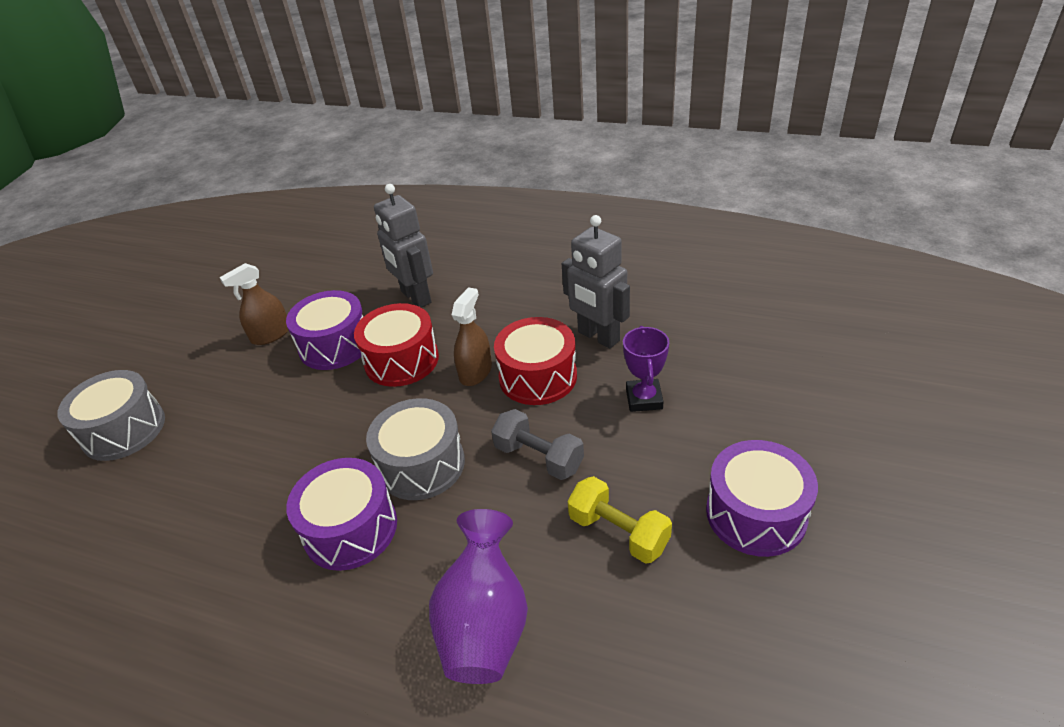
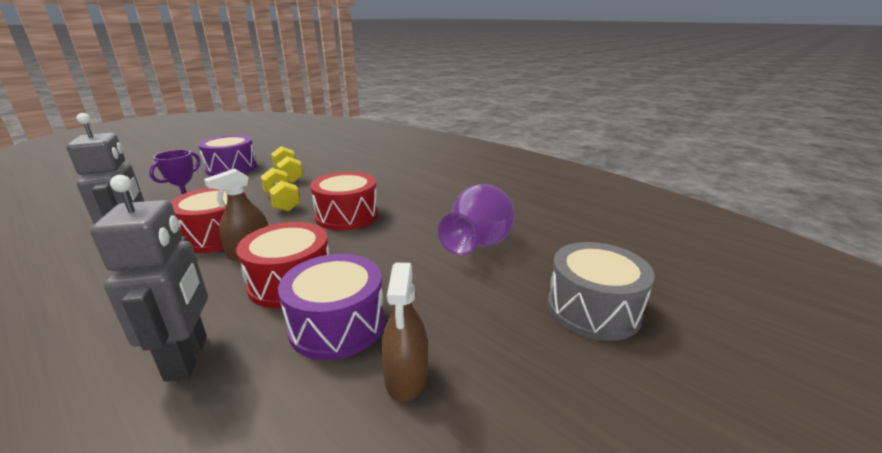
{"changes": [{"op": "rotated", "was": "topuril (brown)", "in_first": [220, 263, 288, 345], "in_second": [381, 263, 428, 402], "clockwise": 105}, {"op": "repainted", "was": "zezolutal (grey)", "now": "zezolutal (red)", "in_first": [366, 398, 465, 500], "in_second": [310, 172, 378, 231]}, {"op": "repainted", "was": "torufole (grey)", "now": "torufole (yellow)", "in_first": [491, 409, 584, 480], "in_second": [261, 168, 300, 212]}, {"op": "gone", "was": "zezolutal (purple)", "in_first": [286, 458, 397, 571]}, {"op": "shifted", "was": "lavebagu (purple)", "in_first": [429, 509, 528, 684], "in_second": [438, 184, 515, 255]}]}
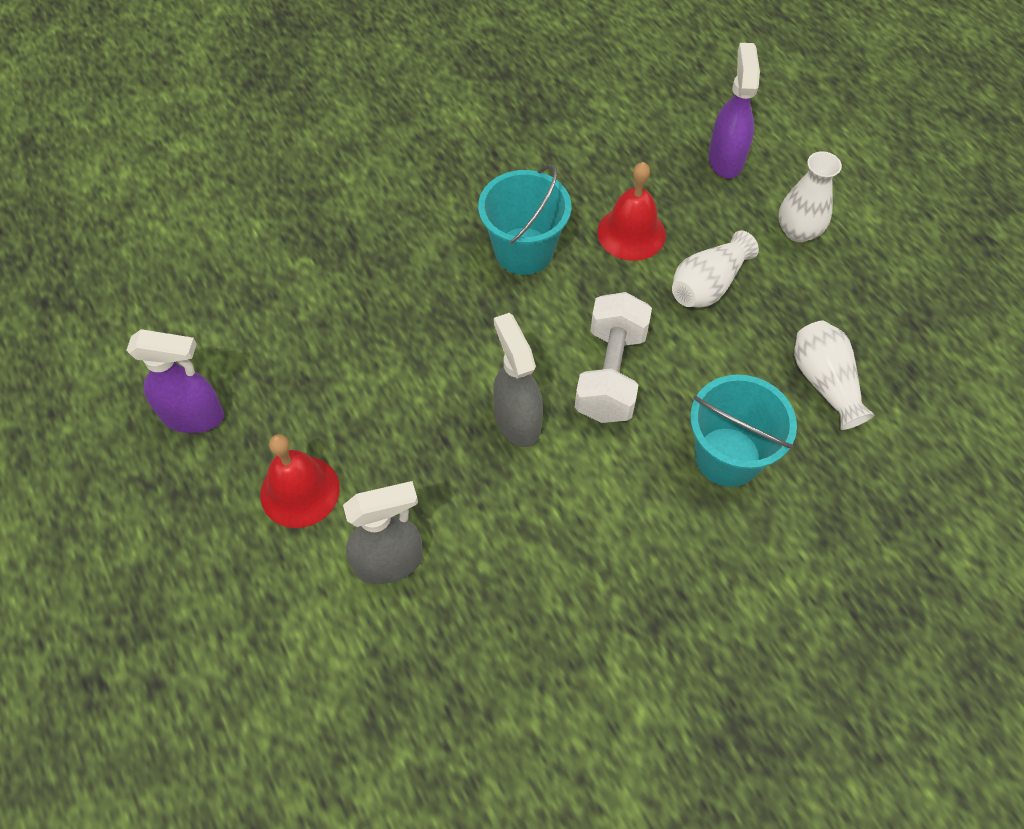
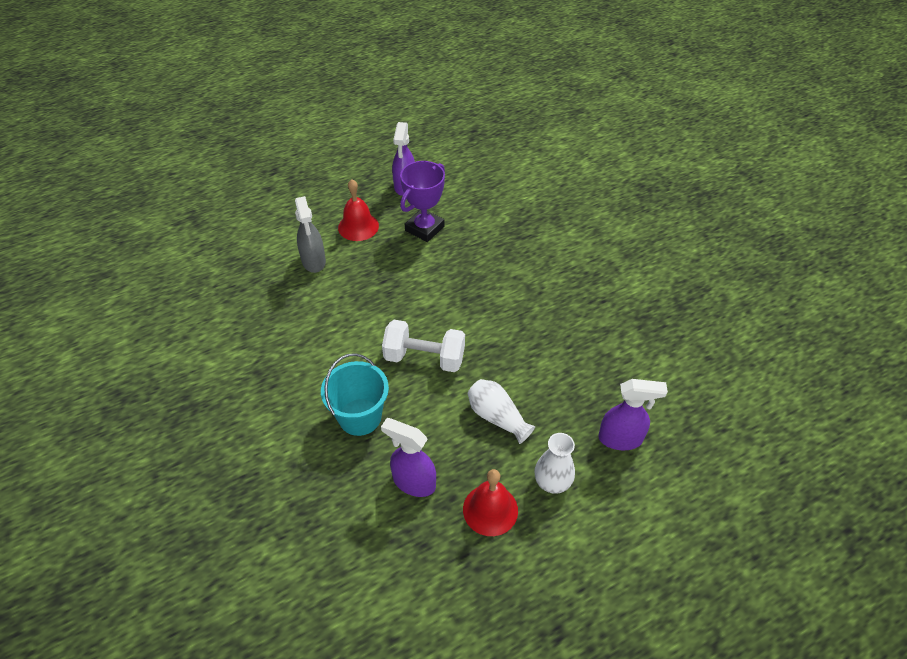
{"changes": [{"op": "shifted", "was": "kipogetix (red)", "in_first": [598, 162, 666, 261], "in_second": [463, 469, 518, 536]}, {"op": "gone", "was": "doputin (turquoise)", "in_first": [478, 164, 571, 275]}, {"op": "gone", "was": "topuril (grey)", "in_first": [493, 313, 543, 447]}, {"op": "swapped", "was": "lavebagu (white)", "now": "topuril (purple)", "in_first": [794, 321, 875, 430], "in_second": [381, 418, 436, 497]}, {"op": "new", "now": "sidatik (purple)", "in_second": [400, 161, 445, 242]}]}
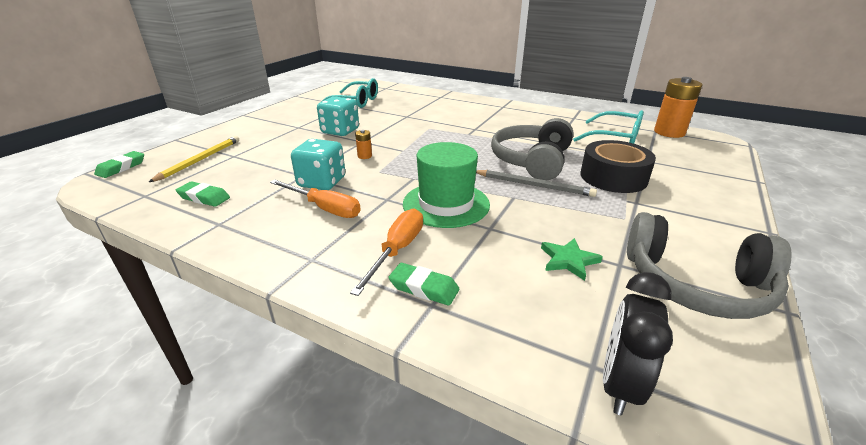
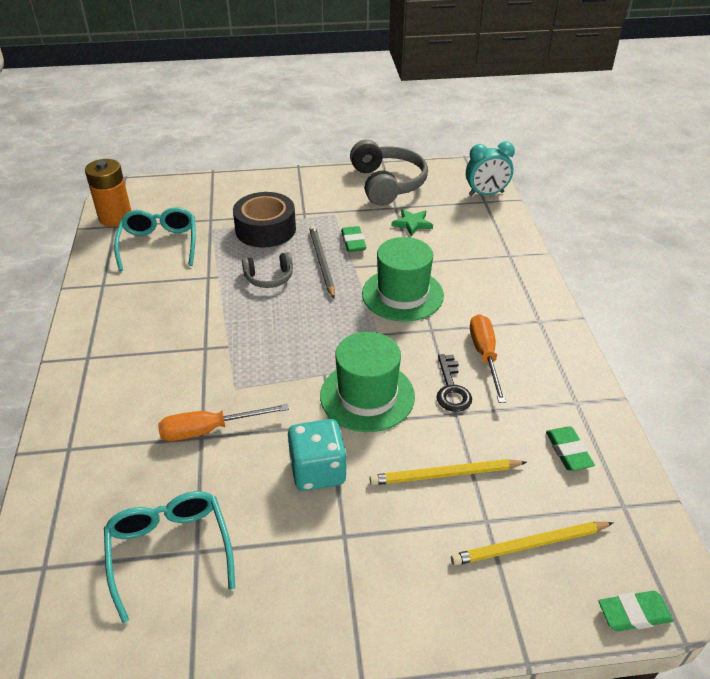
{"changes": [{"op": "scaled", "was": "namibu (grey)", "in_first": [491, 118, 574, 180], "in_second": [242, 252, 293, 288], "ratio": 0.53}, {"op": "swapped", "was": "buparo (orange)", "now": "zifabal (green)", "in_first": [355, 130, 372, 159], "in_second": [320, 332, 415, 432]}, {"op": "swapped", "was": "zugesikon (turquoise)", "now": "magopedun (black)", "in_first": [291, 139, 345, 190], "in_second": [437, 354, 472, 412]}, {"op": "shifted", "was": "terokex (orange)", "in_first": [350, 209, 423, 296], "in_second": [158, 404, 289, 441]}, {"op": "shifted", "was": "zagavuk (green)", "in_first": [388, 263, 459, 306], "in_second": [341, 226, 367, 252]}, {"op": "repainted", "was": "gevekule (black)", "now": "gevekule (turquoise)", "in_first": [603, 272, 673, 415], "in_second": [466, 141, 515, 196]}, {"op": "new", "now": "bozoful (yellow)", "in_second": [370, 459, 527, 485]}]}
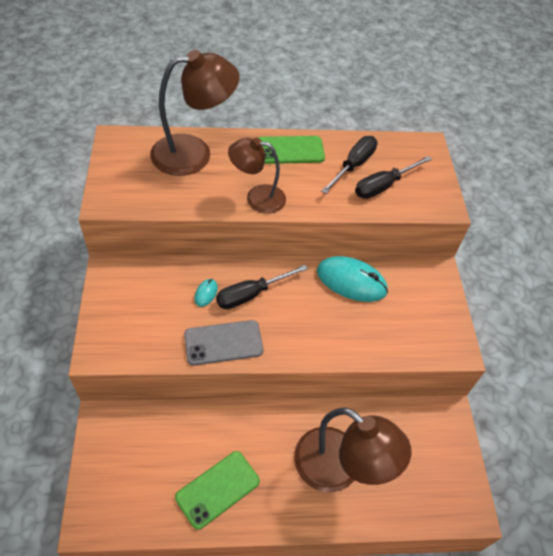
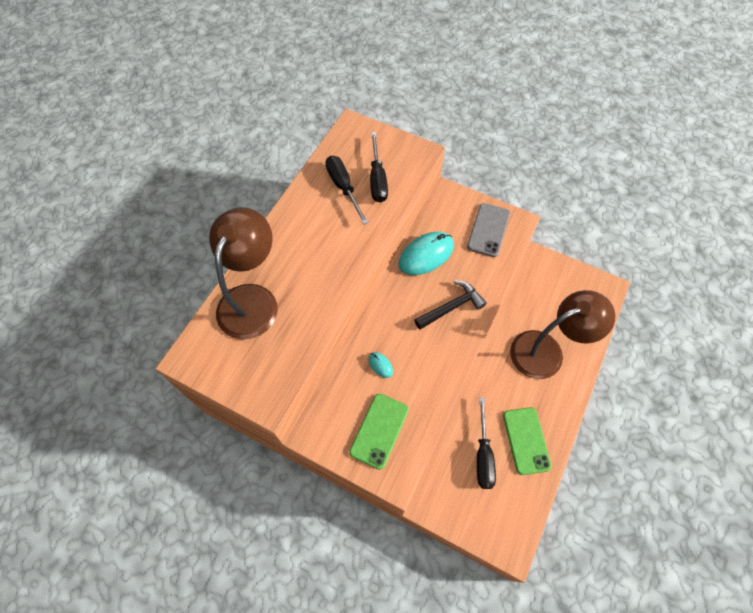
{"changes": [{"op": "shifted", "was": "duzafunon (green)", "in_first": [259, 136, 325, 164], "in_second": [349, 394, 409, 470]}, {"op": "gone", "was": "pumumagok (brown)", "in_first": [228, 138, 286, 214]}, {"op": "shifted", "was": "terokex (black)", "in_first": [216, 265, 308, 309], "in_second": [477, 397, 496, 489]}, {"op": "shifted", "was": "duzafunon (grey)", "in_first": [184, 320, 263, 366], "in_second": [467, 203, 510, 257]}, {"op": "new", "now": "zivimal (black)", "in_second": [414, 280, 487, 330]}]}
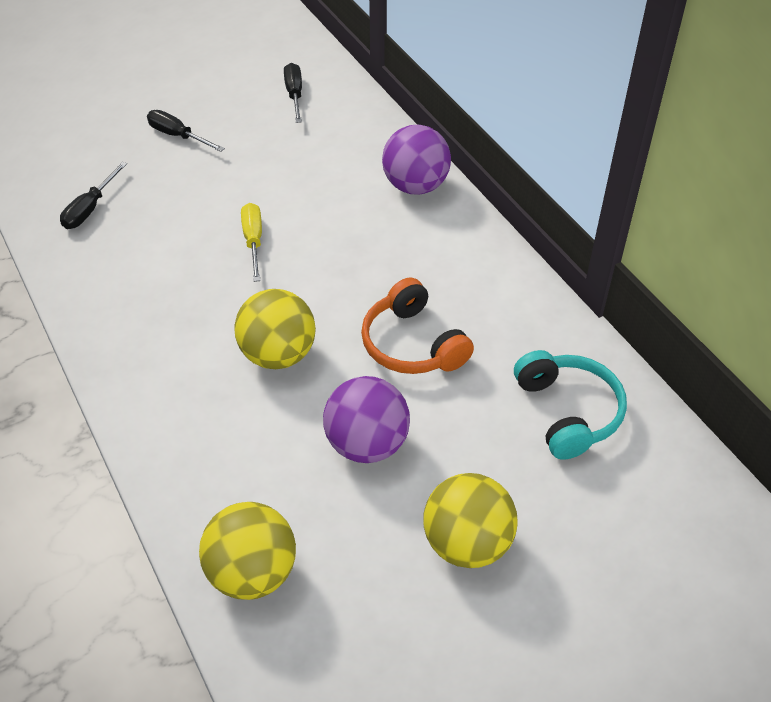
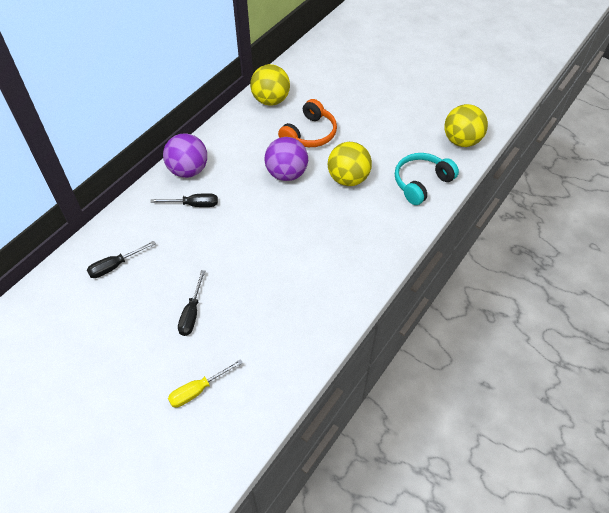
{"changes": [{"op": "shifted", "was": "terokex (black)", "in_first": [60, 162, 127, 229], "in_second": [150, 193, 218, 207]}, {"op": "shifted", "was": "terokex (yellow)", "in_first": [241, 203, 262, 282], "in_second": [168, 359, 243, 408]}, {"op": "shifted", "was": "namibu (turquoise)", "in_first": [514, 350, 627, 460], "in_second": [395, 153, 459, 205]}, {"op": "shifted", "was": "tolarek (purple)", "in_first": [323, 376, 410, 463], "in_second": [265, 137, 308, 181]}, {"op": "shifted", "was": "tolarek (yellow)", "in_first": [423, 473, 518, 568], "in_second": [250, 64, 290, 105]}]}
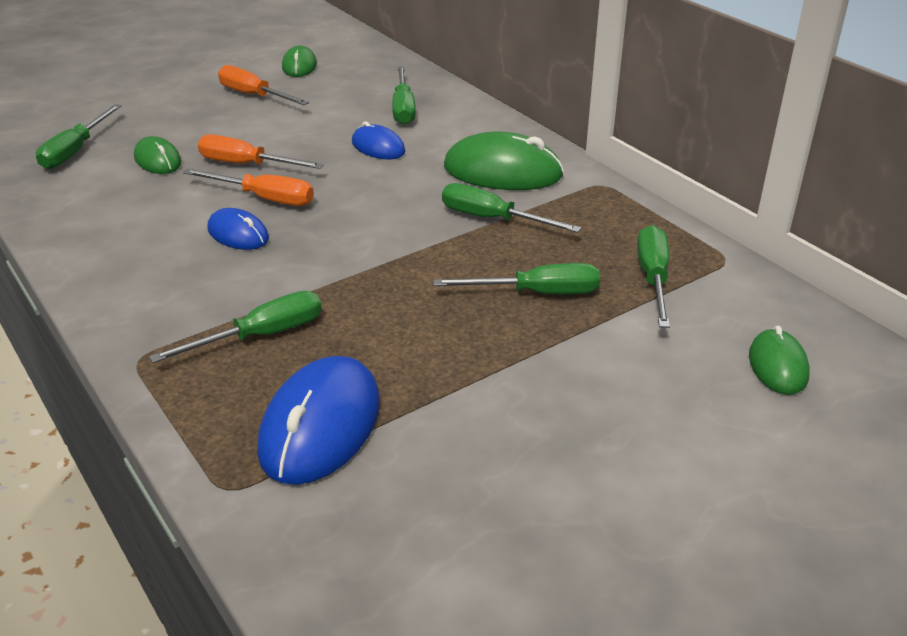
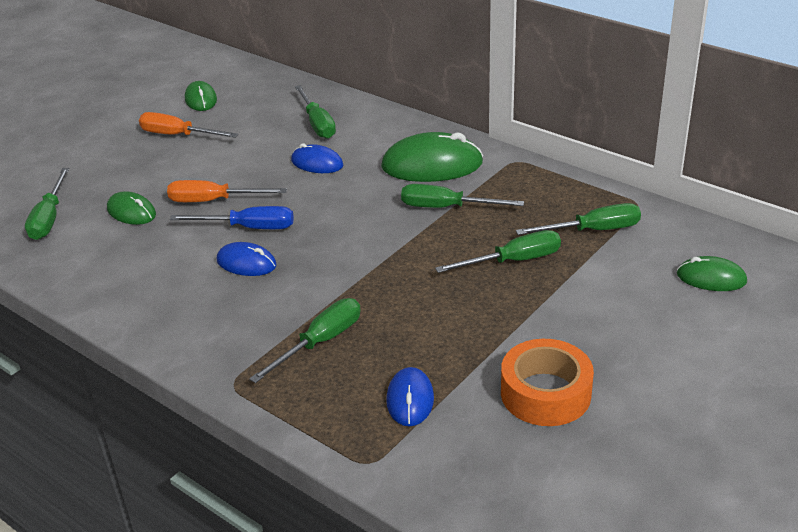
{"changes": [{"op": "repainted", "was": "terokex (orange)", "now": "terokex (blue)", "in_first": [183, 168, 314, 206], "in_second": [170, 206, 294, 229]}, {"op": "rotated", "was": "terokex (green)", "in_first": [637, 225, 670, 328], "in_second": [516, 203, 641, 235], "clockwise": 90}, {"op": "rotated", "was": "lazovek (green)", "in_first": [749, 326, 810, 395], "in_second": [677, 256, 747, 291], "clockwise": -60}, {"op": "scaled", "was": "lazovek (blue)", "in_first": [257, 356, 380, 485], "in_second": [386, 367, 434, 426], "ratio": 0.56}, {"op": "new", "now": "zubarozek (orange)", "in_second": [501, 339, 594, 426]}]}
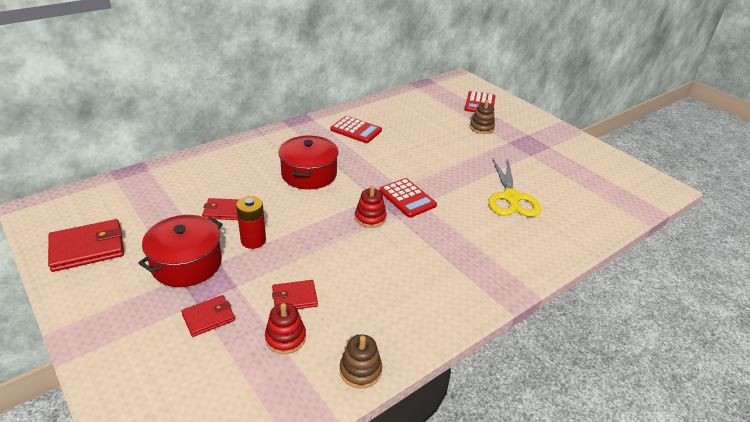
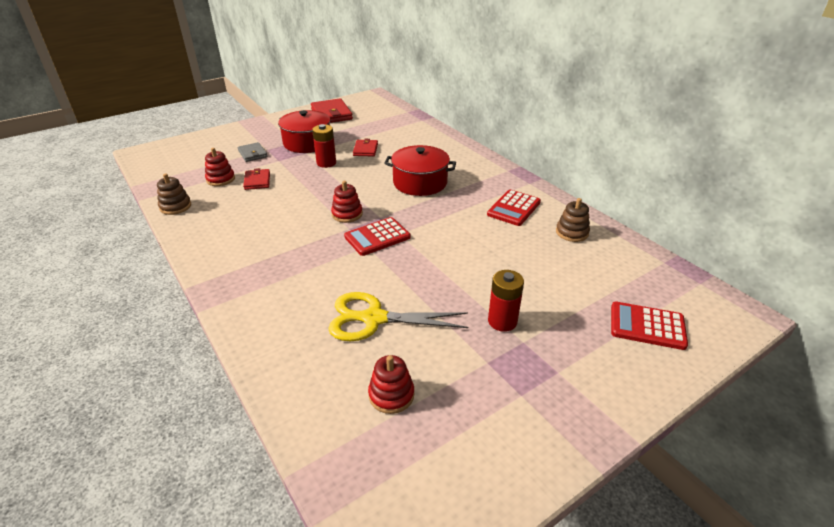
{"changes": [{"op": "shifted", "was": "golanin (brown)", "in_first": [470, 100, 495, 134], "in_second": [556, 198, 590, 242]}, {"op": "repainted", "was": "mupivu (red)", "now": "mupivu (grey)", "in_first": [181, 295, 235, 337], "in_second": [238, 142, 267, 162]}, {"op": "new", "now": "buparo (red)", "in_second": [488, 270, 524, 332]}, {"op": "new", "now": "golanin (red)", "in_second": [368, 355, 414, 414]}]}
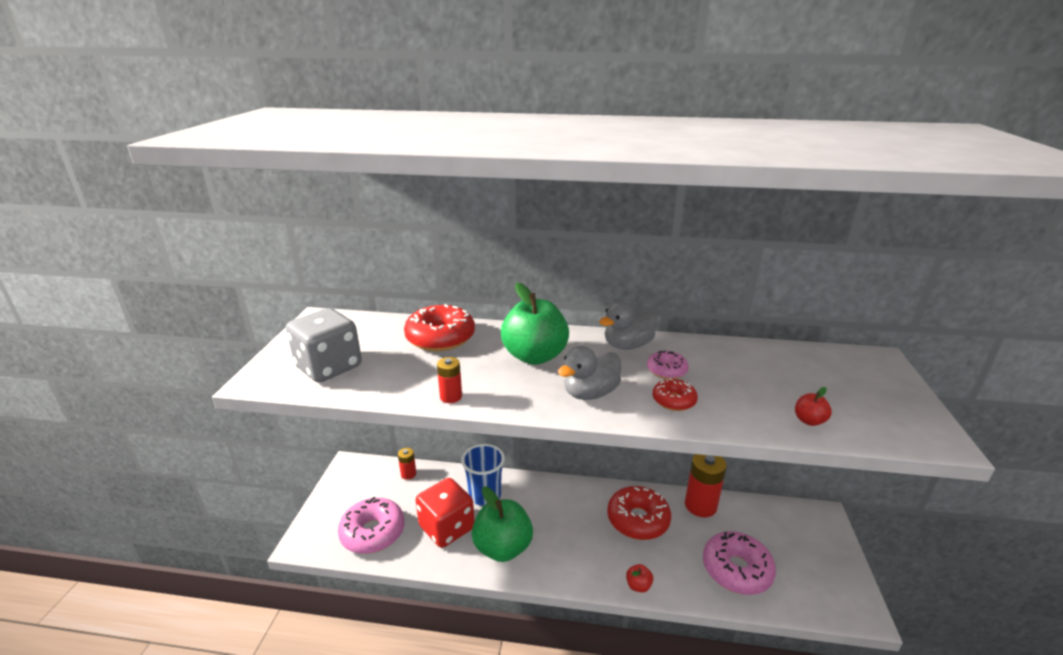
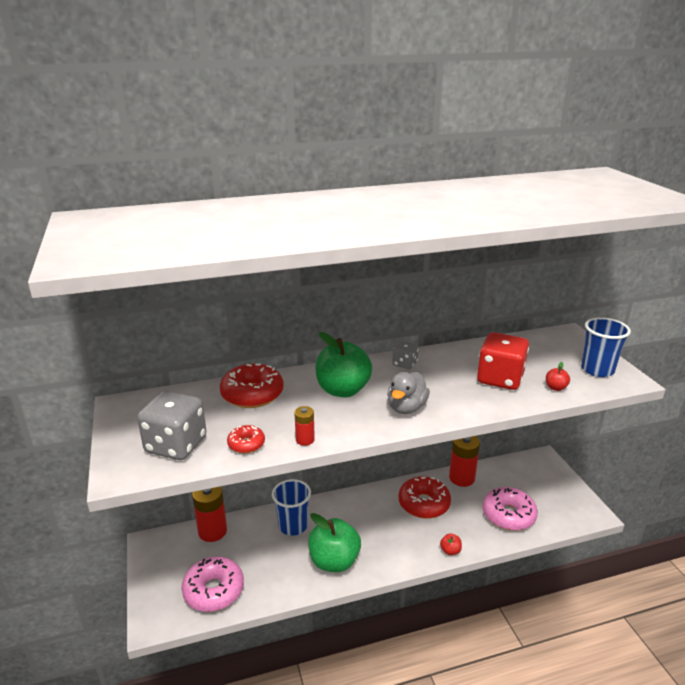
{"changes": [{"op": "swapped", "was": "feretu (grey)", "now": "zugesikon (grey)", "in_first": [599, 301, 657, 350], "in_second": [392, 341, 419, 369]}, {"op": "gone", "was": "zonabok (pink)", "in_first": [647, 350, 689, 379]}, {"op": "shifted", "was": "zonabok (red)", "in_first": [653, 379, 698, 411], "in_second": [227, 425, 265, 453]}, {"op": "scaled", "was": "buparo (red)", "in_first": [398, 448, 416, 480], "in_second": [192, 486, 227, 542], "ratio": 1.93}, {"op": "shifted", "was": "zugesikon (red)", "in_first": [415, 478, 475, 548], "in_second": [477, 332, 529, 390]}, {"op": "new", "now": "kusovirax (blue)", "in_second": [581, 317, 631, 377]}]}
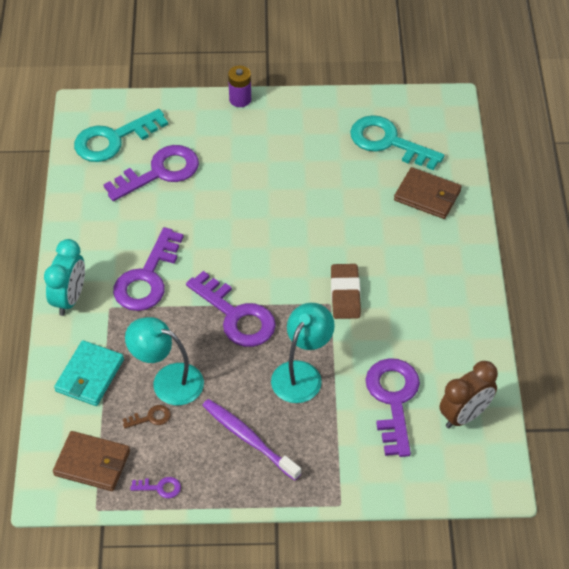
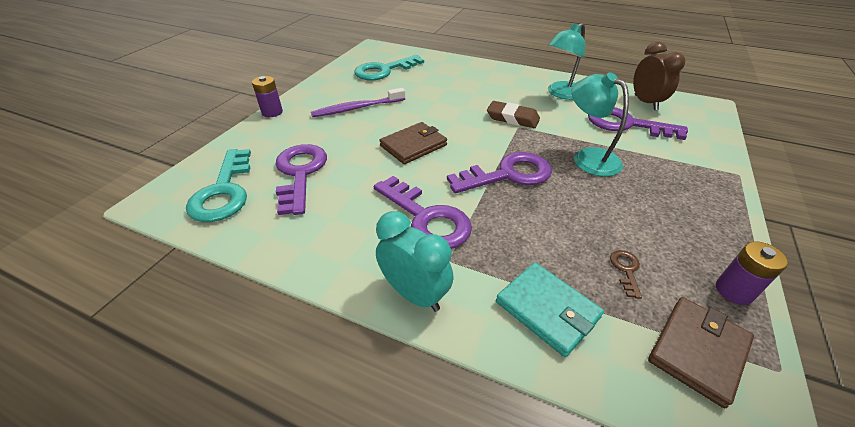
{"changes": [{"op": "shifted", "was": "mupivu (brown)", "in_first": [394, 167, 462, 219], "in_second": [380, 122, 447, 164]}, {"op": "shifted", "was": "pumumagok (turquoise)", "in_first": [125, 317, 204, 405], "in_second": [548, 23, 585, 100]}, {"op": "shifted", "was": "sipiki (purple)", "in_first": [202, 399, 301, 481], "in_second": [311, 88, 405, 117]}, {"op": "swapped", "was": "magopedun (purple)", "now": "buparo (purple)", "in_first": [130, 477, 181, 498], "in_second": [716, 241, 788, 305]}]}
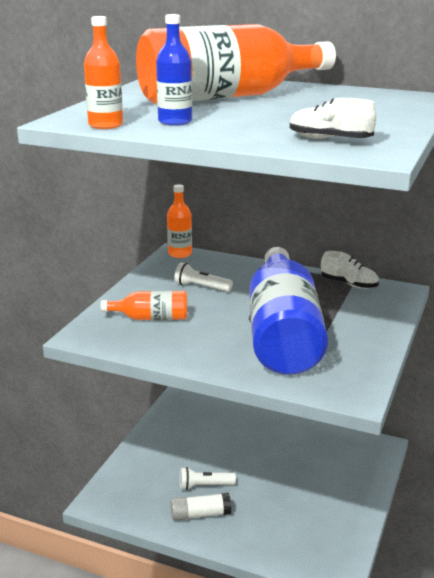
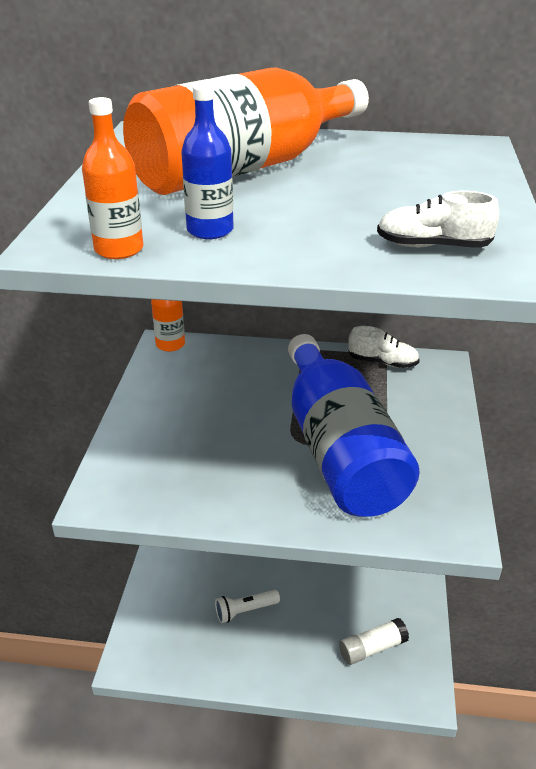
{"changes": [{"op": "gone", "was": "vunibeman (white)", "in_first": [174, 262, 233, 292]}, {"op": "gone", "was": "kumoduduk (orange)", "in_first": [101, 291, 187, 320]}, {"op": "shifted", "was": "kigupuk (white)", "in_first": [171, 493, 231, 521], "in_second": [339, 618, 409, 665]}]}
